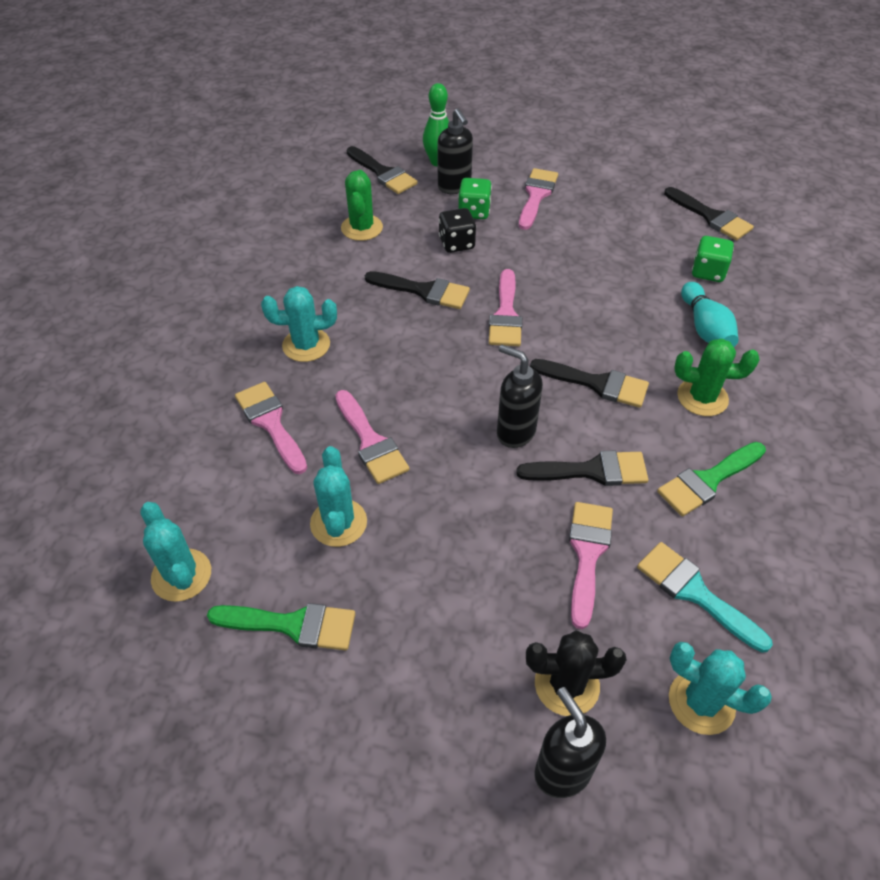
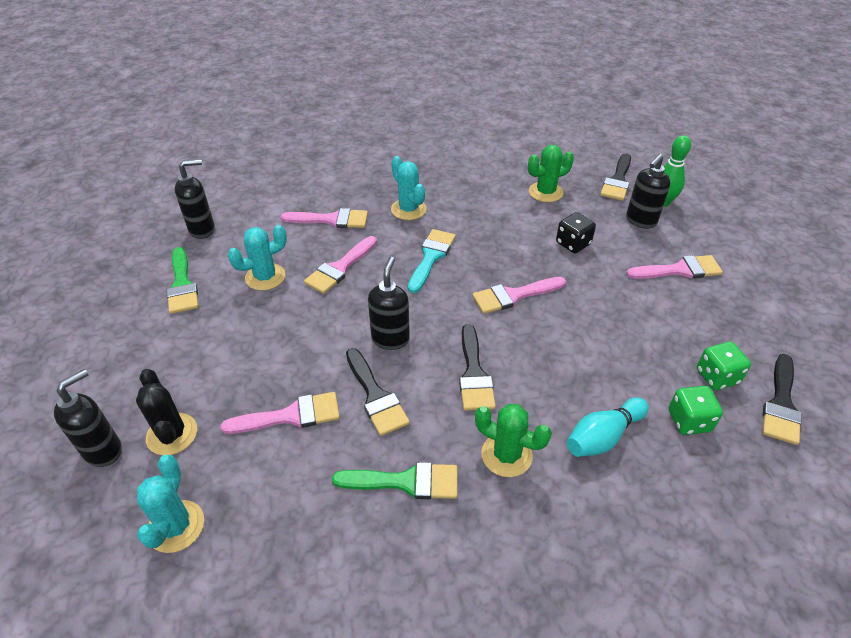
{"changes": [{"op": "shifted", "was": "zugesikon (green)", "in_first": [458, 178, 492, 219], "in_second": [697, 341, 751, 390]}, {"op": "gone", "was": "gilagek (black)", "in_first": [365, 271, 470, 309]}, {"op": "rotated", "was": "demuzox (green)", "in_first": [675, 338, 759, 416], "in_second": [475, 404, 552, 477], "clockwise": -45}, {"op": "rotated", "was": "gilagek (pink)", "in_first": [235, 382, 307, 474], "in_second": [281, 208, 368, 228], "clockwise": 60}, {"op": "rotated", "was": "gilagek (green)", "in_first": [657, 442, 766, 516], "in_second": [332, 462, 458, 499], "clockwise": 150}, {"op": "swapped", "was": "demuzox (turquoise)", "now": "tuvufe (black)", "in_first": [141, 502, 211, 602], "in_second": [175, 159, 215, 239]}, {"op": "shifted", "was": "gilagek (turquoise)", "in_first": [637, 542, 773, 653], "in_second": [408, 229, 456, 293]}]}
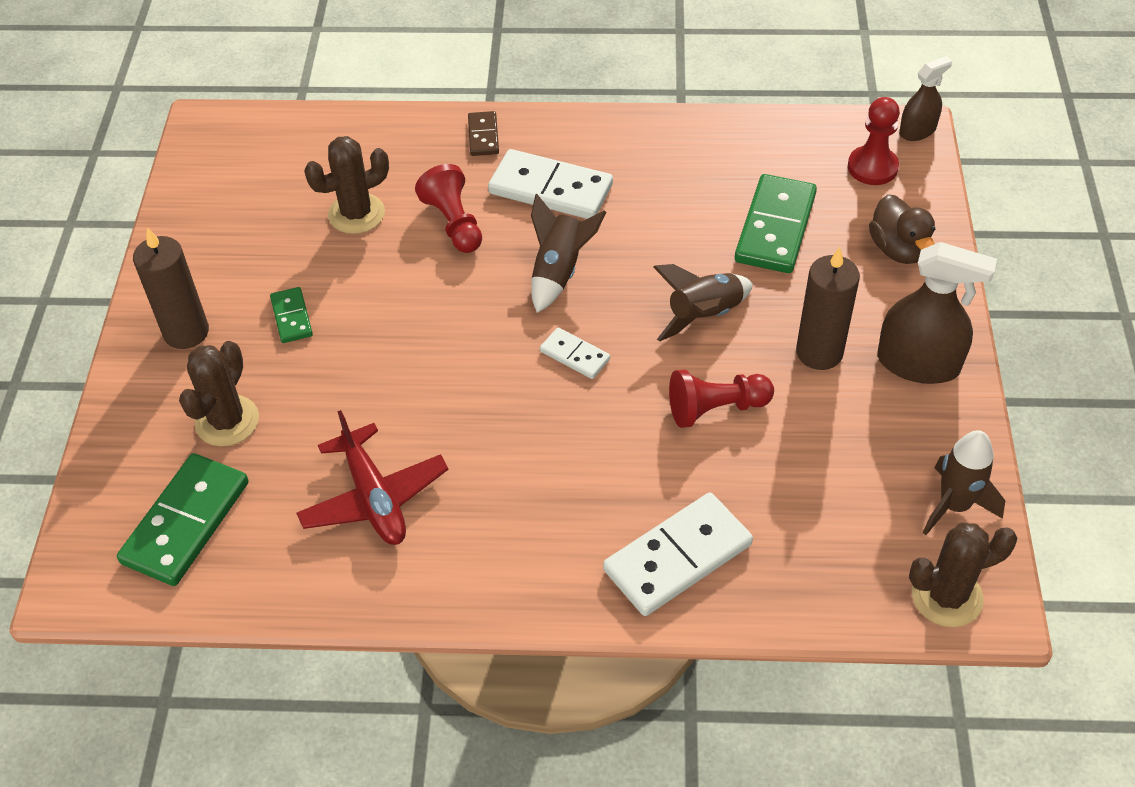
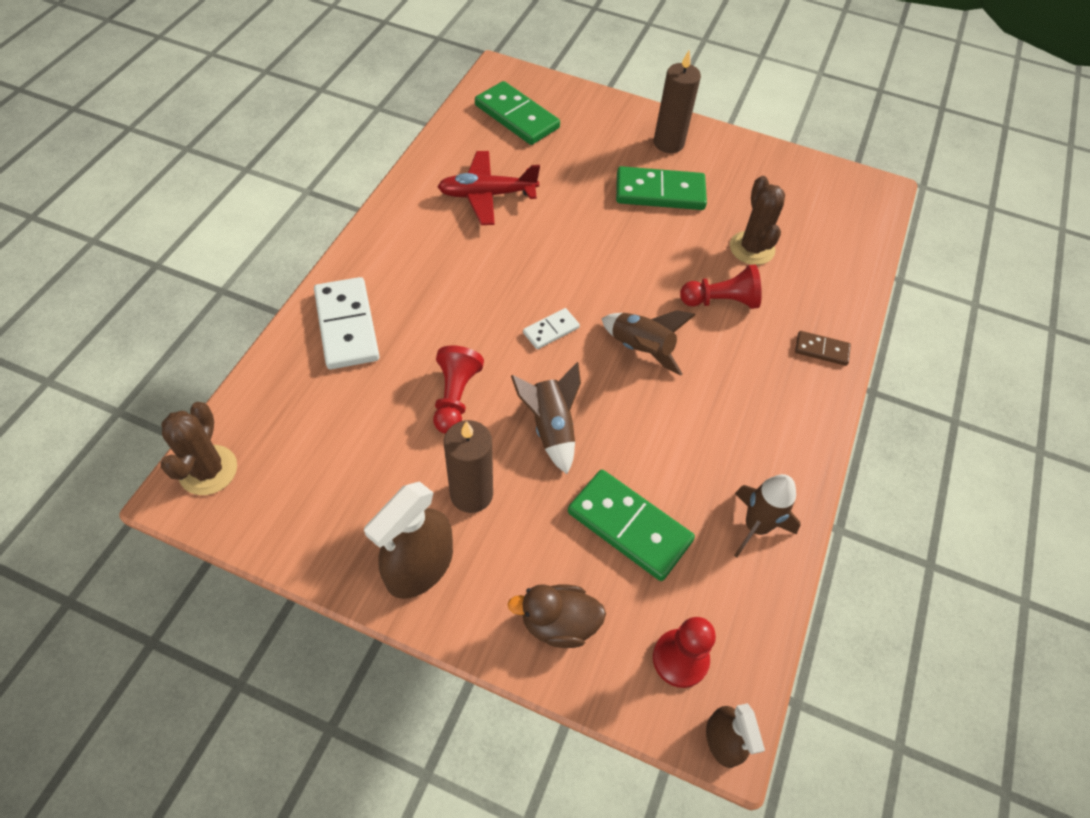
{"changes": [{"op": "gone", "was": "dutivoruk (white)", "in_first": [488, 149, 613, 219]}, {"op": "scaled", "was": "dutivoruk (green)", "in_first": [270, 287, 313, 343], "in_second": [616, 166, 707, 210], "ratio": 1.92}, {"op": "gone", "was": "demuzox (brown)", "in_first": [179, 341, 259, 447]}, {"op": "shifted", "was": "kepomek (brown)", "in_first": [923, 430, 1006, 535], "in_second": [734, 474, 800, 557]}]}
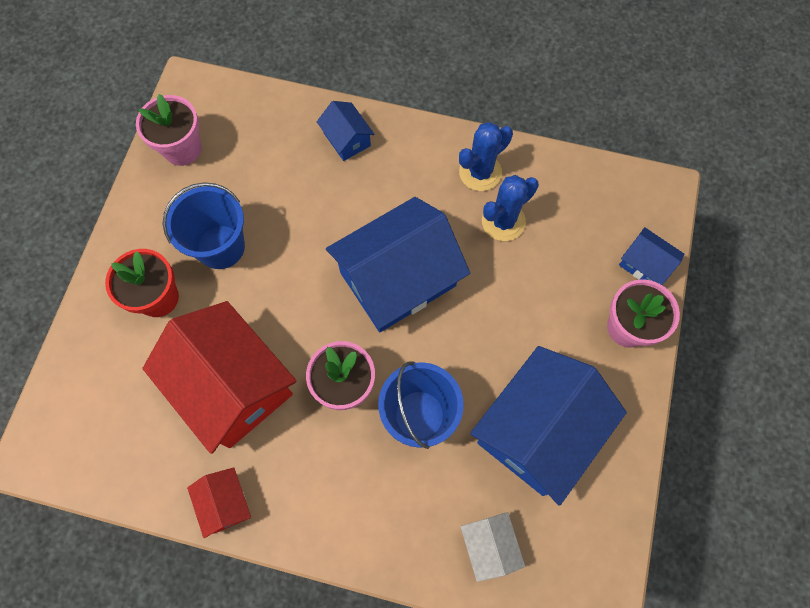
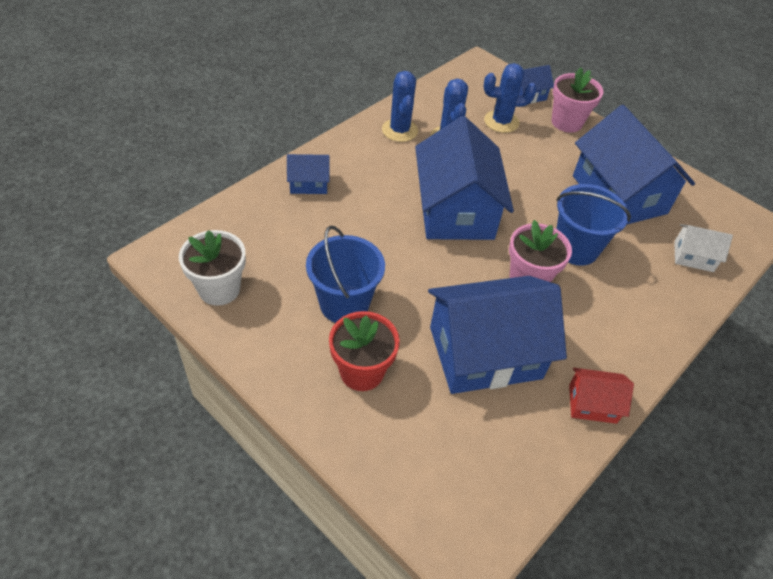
{"changes": [{"op": "repainted", "was": "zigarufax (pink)", "now": "zigarufax (white)", "in_first": [136, 94, 202, 166], "in_second": [179, 230, 246, 306]}, {"op": "repainted", "was": "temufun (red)", "now": "temufun (blue)", "in_first": [143, 301, 296, 454], "in_second": [428, 276, 567, 394]}, {"op": "new", "now": "demuzox (blue)", "in_second": [484, 63, 537, 133]}]}
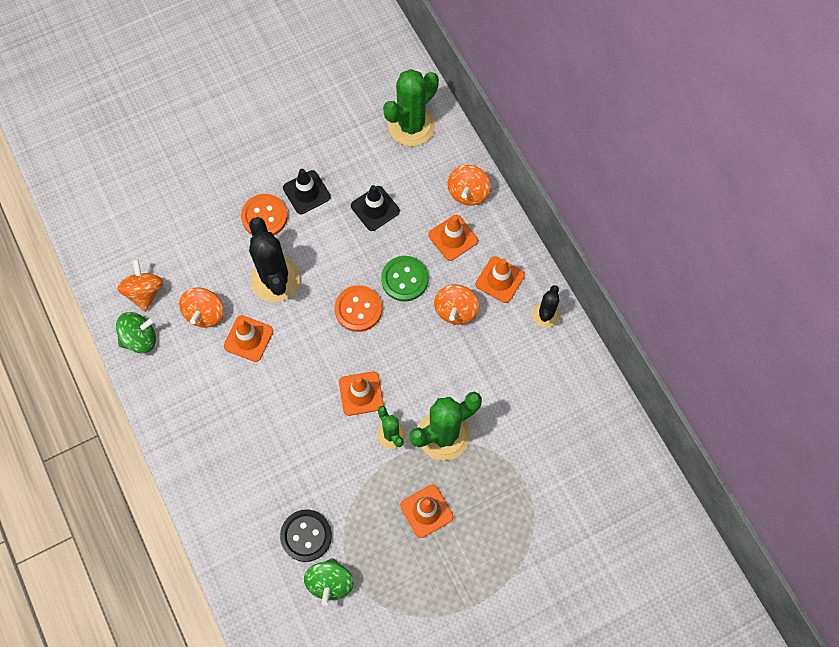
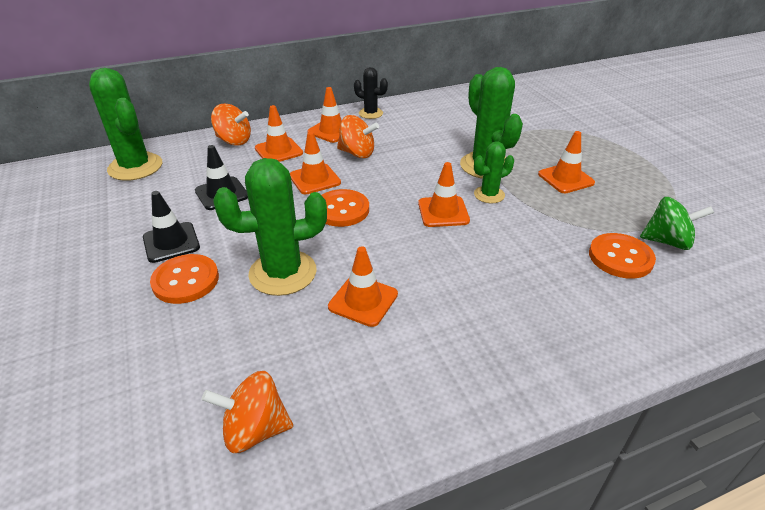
{"changes": [{"op": "repainted", "was": "demuzox (black)", "now": "demuzox (green)", "in_first": [249, 217, 300, 302], "in_second": [214, 158, 327, 296]}, {"op": "swapped", "was": "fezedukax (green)", "now": "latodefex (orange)", "in_first": [381, 256, 428, 301], "in_second": [290, 132, 341, 194]}, {"op": "gone", "was": "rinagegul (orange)", "in_first": [179, 287, 224, 328]}, {"op": "gone", "was": "rinagegul (green)", "in_first": [116, 312, 156, 353]}, {"op": "repainted", "was": "fezedukax (black)", "now": "fezedukax (orange)", "in_first": [280, 509, 332, 562], "in_second": [589, 233, 656, 279]}]}
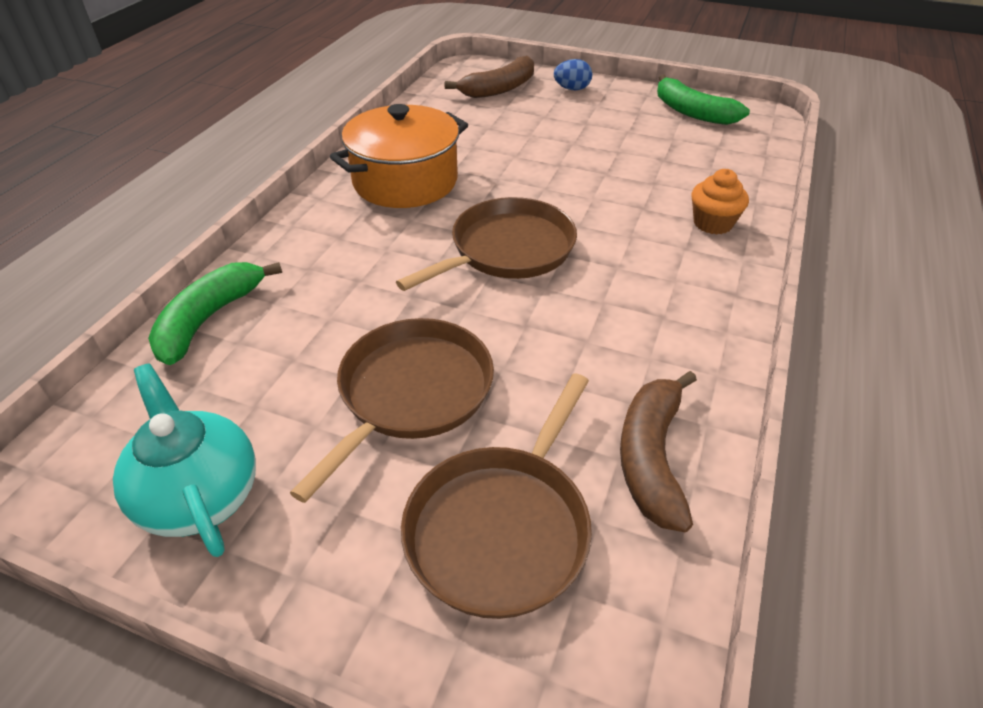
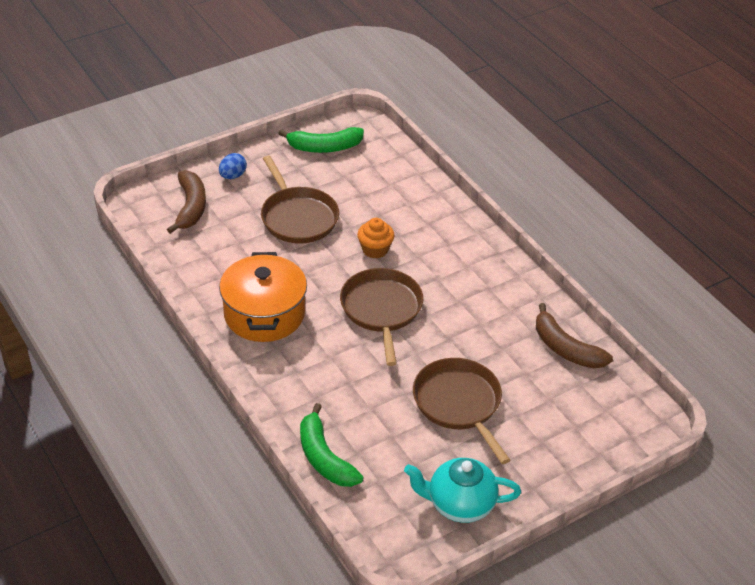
{"changes": [{"op": "shifted", "was": "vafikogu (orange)", "in_first": [691, 169, 749, 235], "in_second": [357, 218, 394, 259]}, {"op": "shifted", "was": "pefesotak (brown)", "in_first": [401, 373, 592, 619], "in_second": [261, 156, 339, 243]}]}
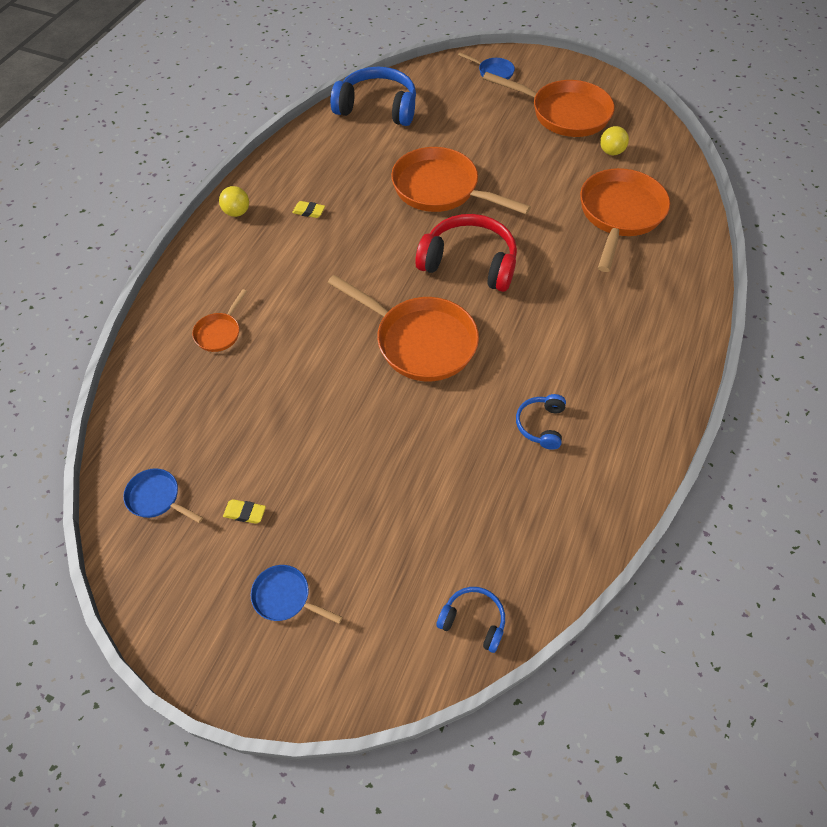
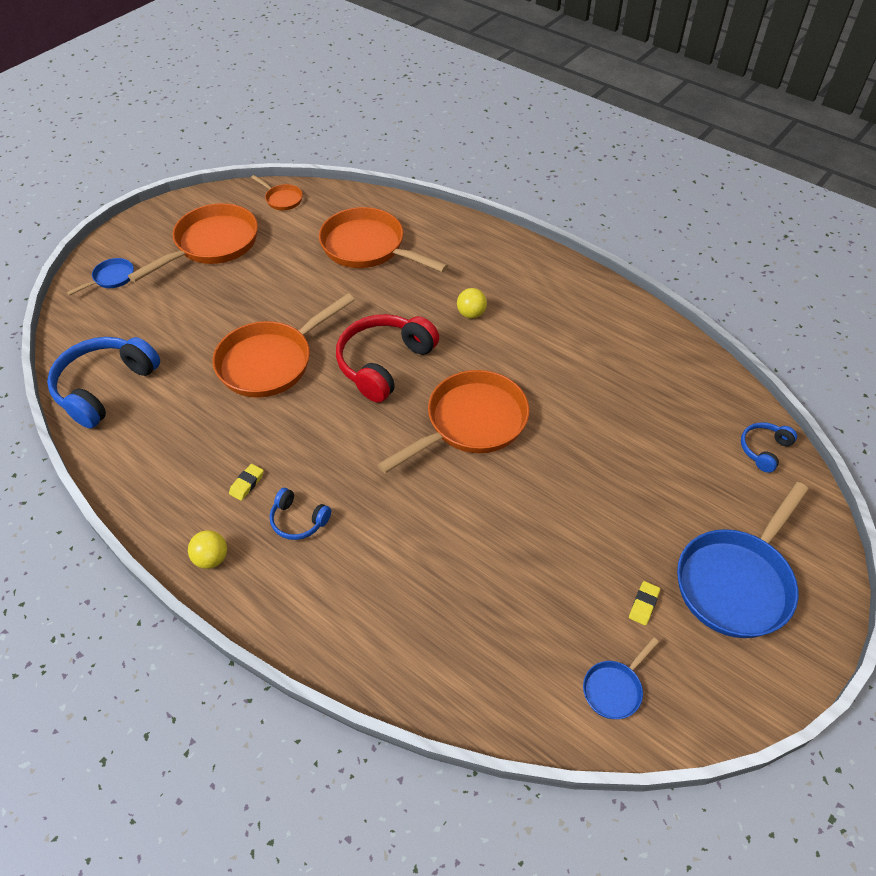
{"changes": [{"op": "shifted", "was": "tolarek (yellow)", "in_first": [600, 126, 629, 155], "in_second": [457, 288, 487, 319]}, {"op": "shifted", "was": "pefesotak (orange)", "in_first": [192, 289, 247, 352], "in_second": [251, 175, 303, 210]}, {"op": "shifted", "was": "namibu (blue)", "in_first": [516, 394, 566, 450], "in_second": [270, 488, 331, 540]}, {"op": "scaled", "was": "pefesotak (blue)", "in_first": [251, 565, 342, 624], "in_second": [677, 482, 809, 638], "ratio": 2.13}]}
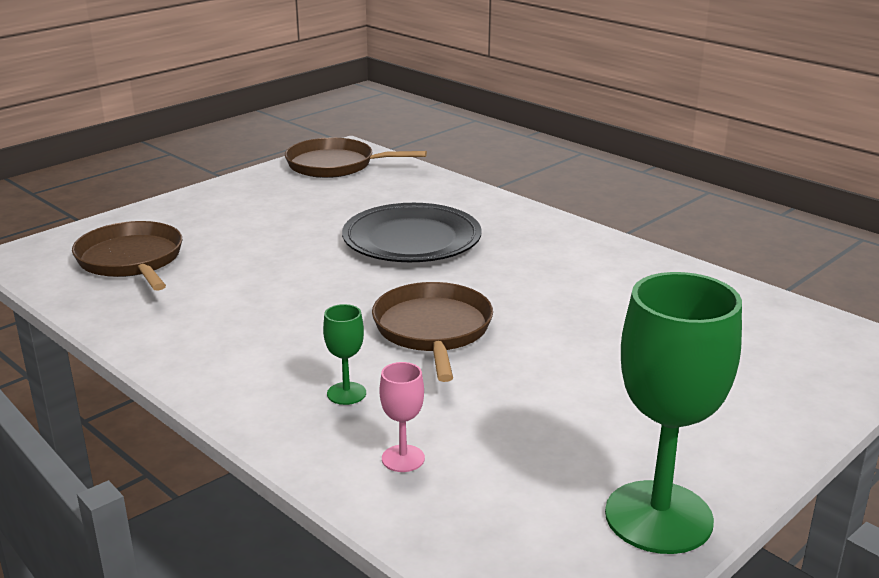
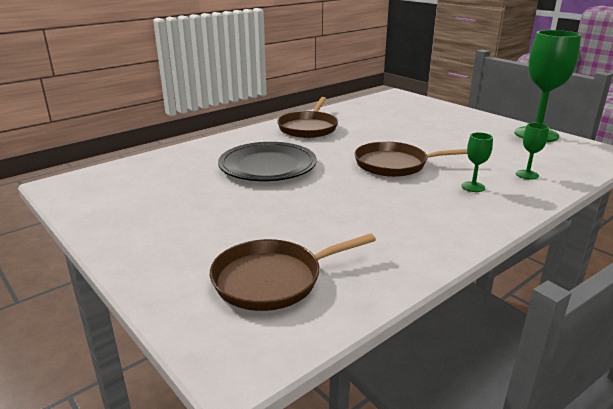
{"changes": [{"op": "shifted", "was": "pefesotak (brown)", "in_first": [285, 138, 427, 178], "in_second": [277, 97, 338, 138]}, {"op": "repainted", "was": "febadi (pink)", "now": "febadi (green)", "in_first": [380, 362, 425, 472], "in_second": [516, 123, 549, 180]}]}
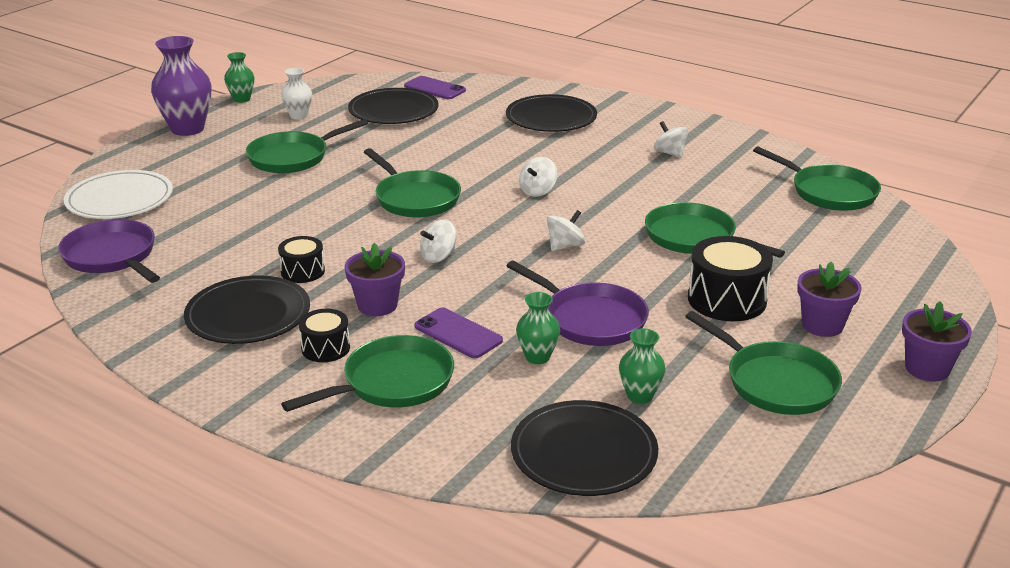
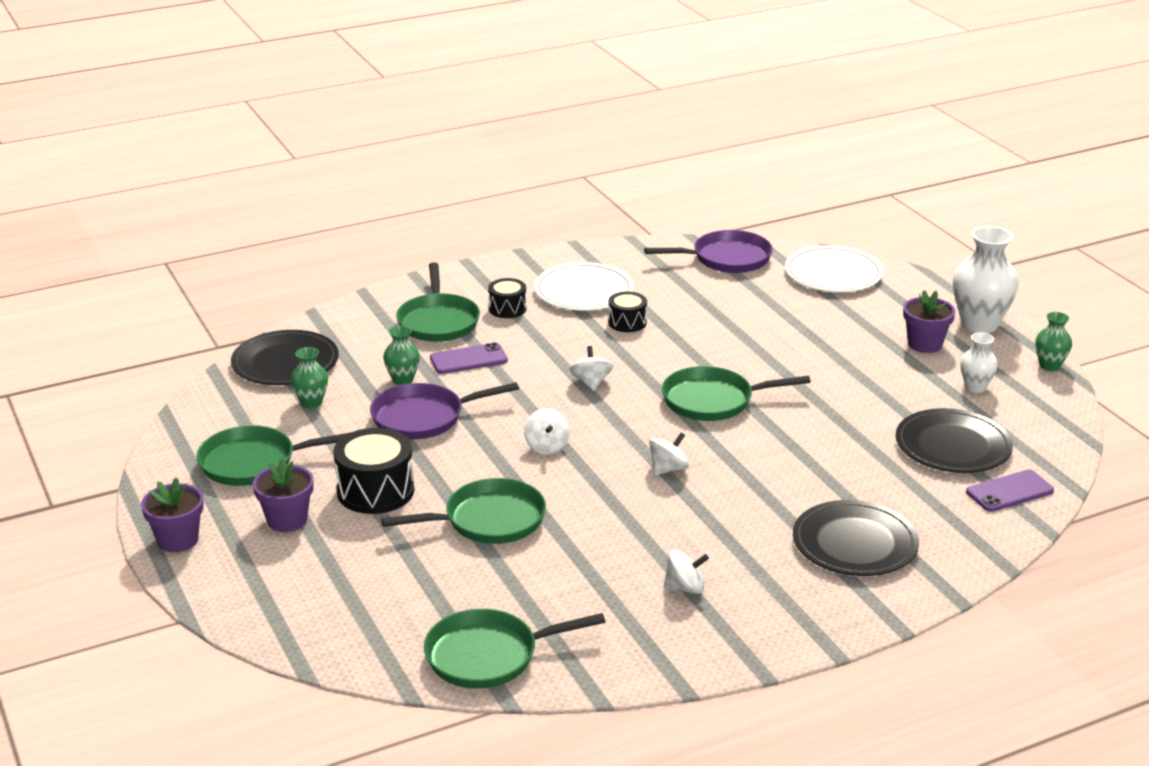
{"changes": [{"op": "repainted", "was": "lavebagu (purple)", "now": "lavebagu (white)", "in_first": [151, 36, 211, 136], "in_second": [953, 226, 1019, 333]}, {"op": "gone", "was": "pefesotak (green)", "in_first": [246, 119, 368, 173]}, {"op": "rotated", "was": "rinagegul (white)", "in_first": [519, 157, 557, 197], "in_second": [649, 433, 689, 475], "clockwise": 75}, {"op": "shifted", "was": "zigarufax (purple)", "in_first": [345, 243, 405, 316], "in_second": [903, 290, 955, 353]}, {"op": "repainted", "was": "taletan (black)", "now": "taletan (white)", "in_first": [184, 275, 310, 344], "in_second": [534, 262, 634, 311]}]}
